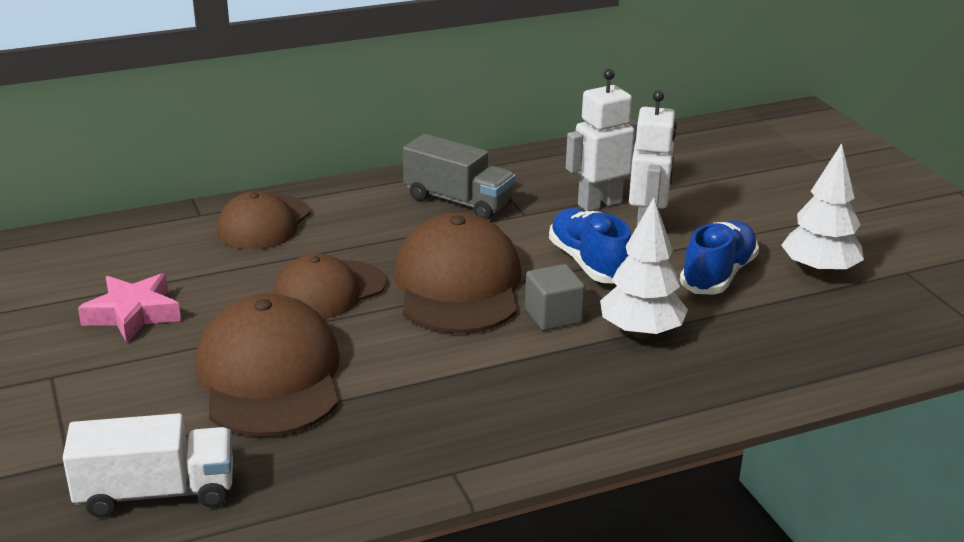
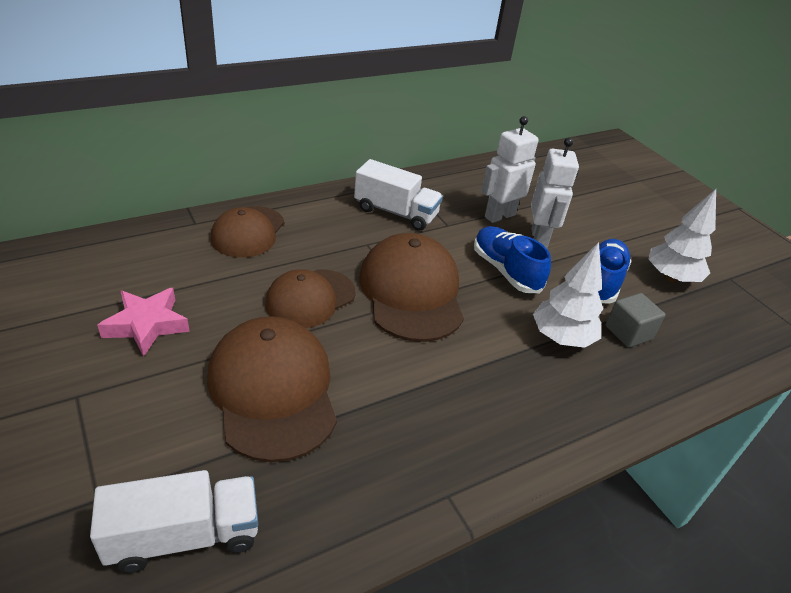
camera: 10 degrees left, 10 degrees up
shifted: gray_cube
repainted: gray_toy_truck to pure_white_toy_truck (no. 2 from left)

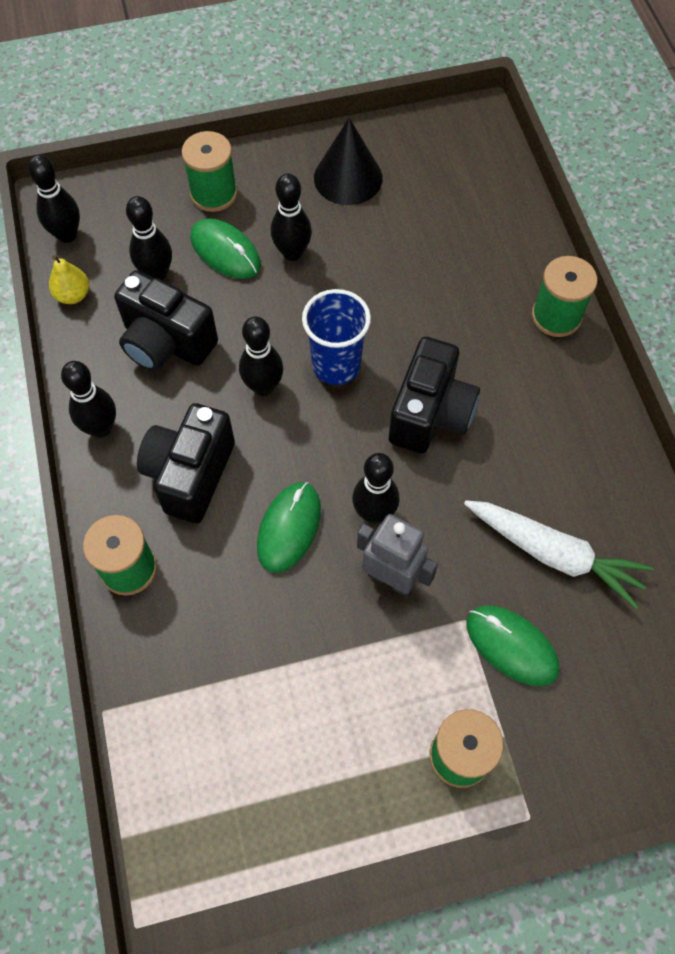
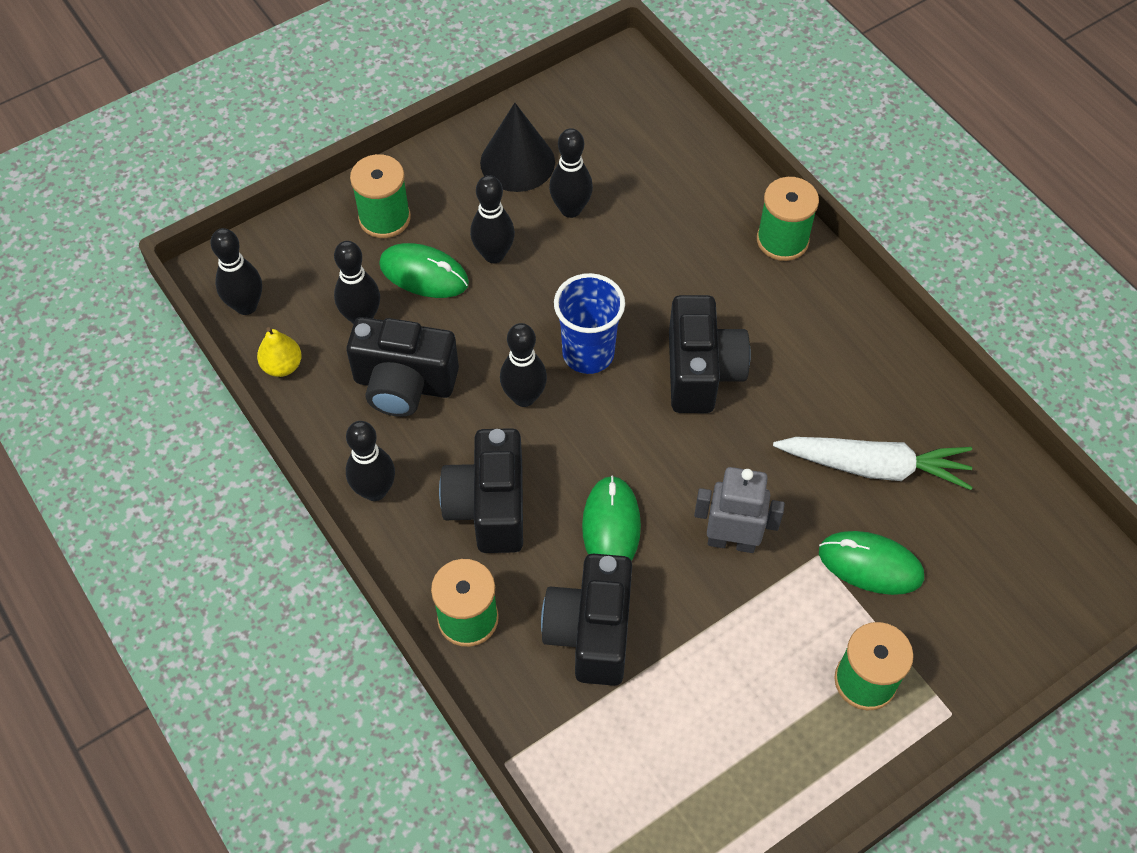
camera: 20 degrees left, 5 degrees down
new: ebony_compact_camera (no. 3 from left)
shifted: ebony_bowling_pin (no. 6 from left)

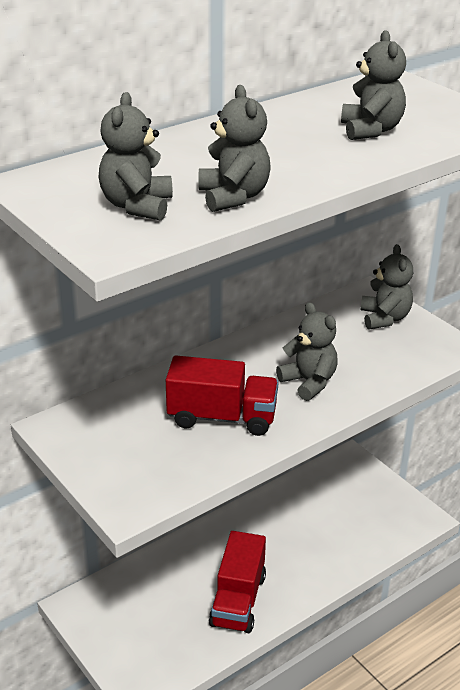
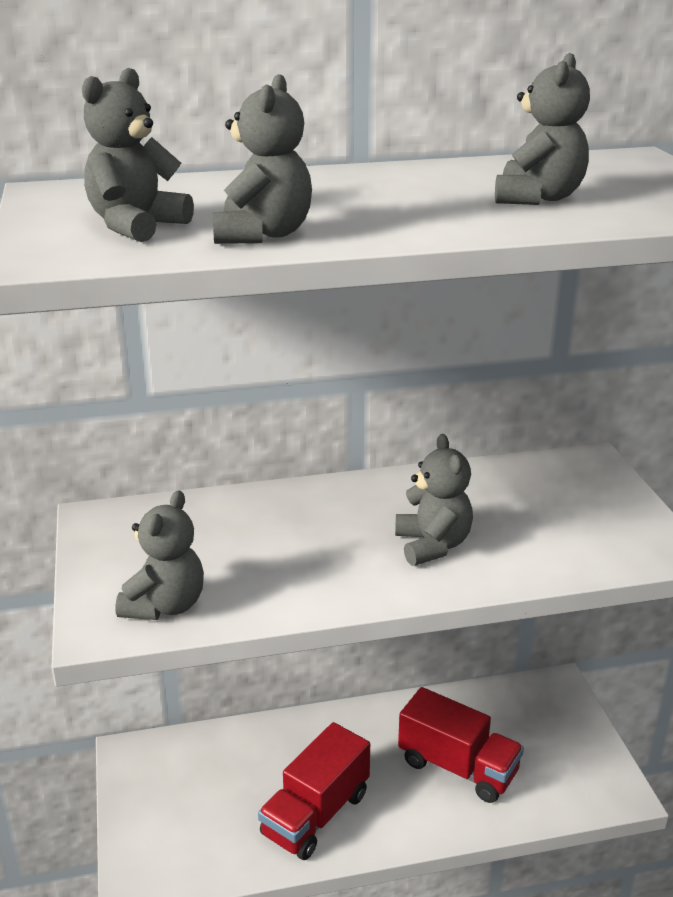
camera: 25 degrees right, 5 degrees down
shifted: gray_teddy_bear (no. 5 from left in the first image) to gray_teddy_bear (no. 2 from left); red_toy_truck (no. 1 from left in the first image) to red_toy_truck (no. 2 from left)

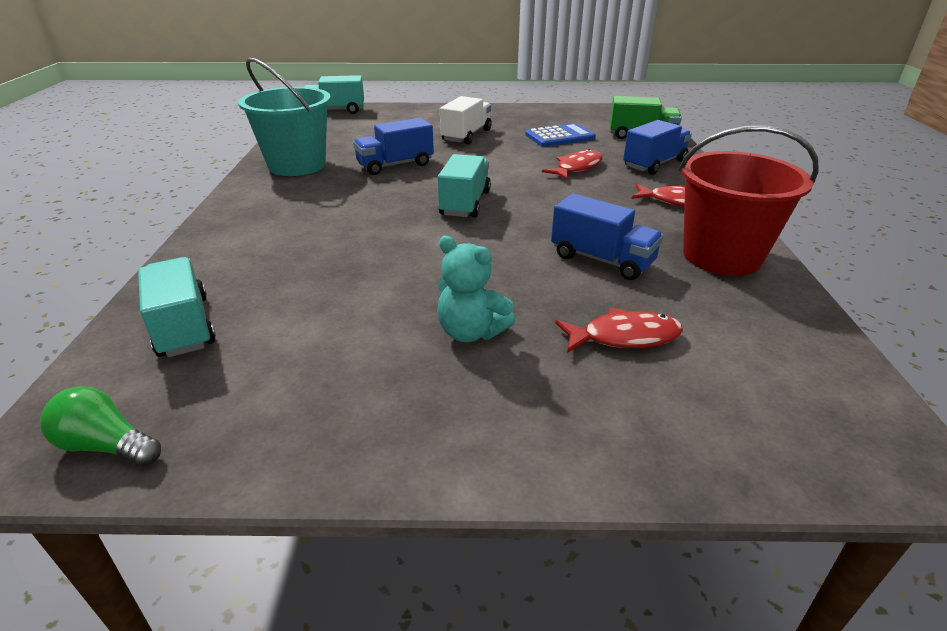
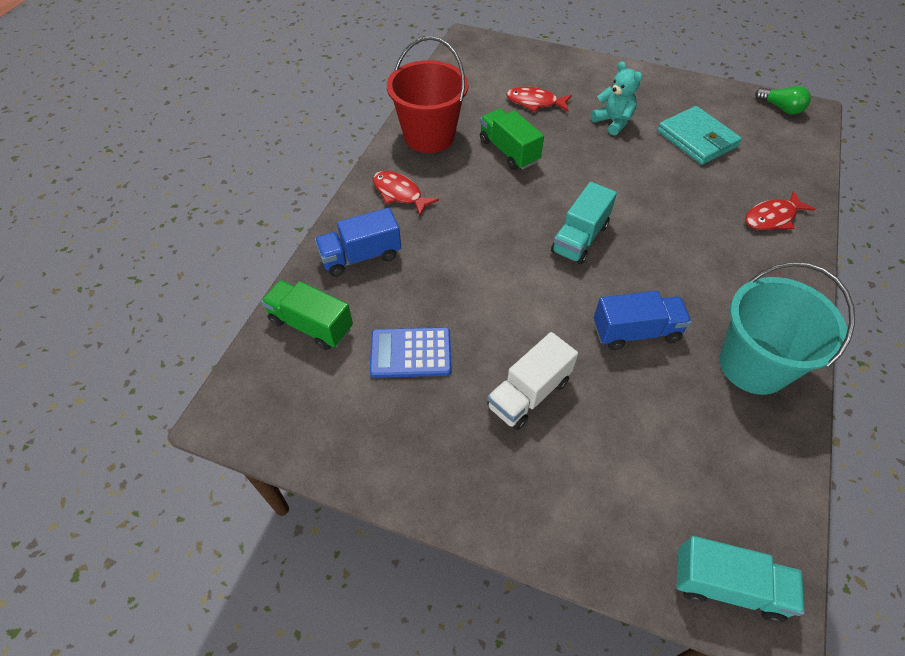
camera: 160 degrees left, 20 degrees up
gone: turquoise_toy_truck (no. 1 from left)
new: turquoise_wallet
shifted: red_fish (no. 1 from left in the first image) to red_fish (no. 3 from left)
repainted: royal_blue_toy_truck (no. 2 from left) to green_toy_truck (no. 2 from left)

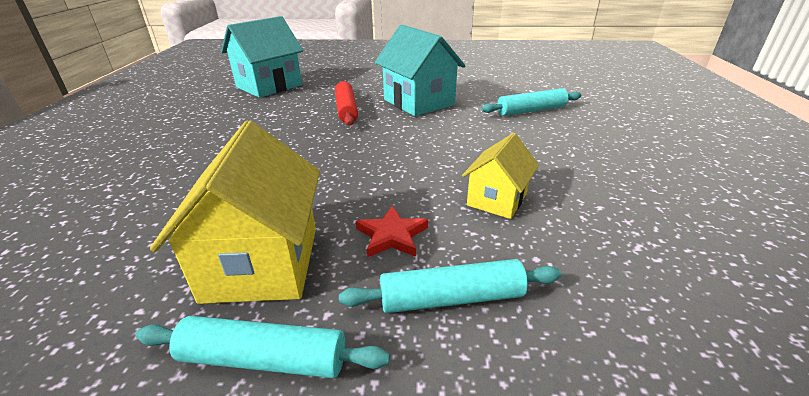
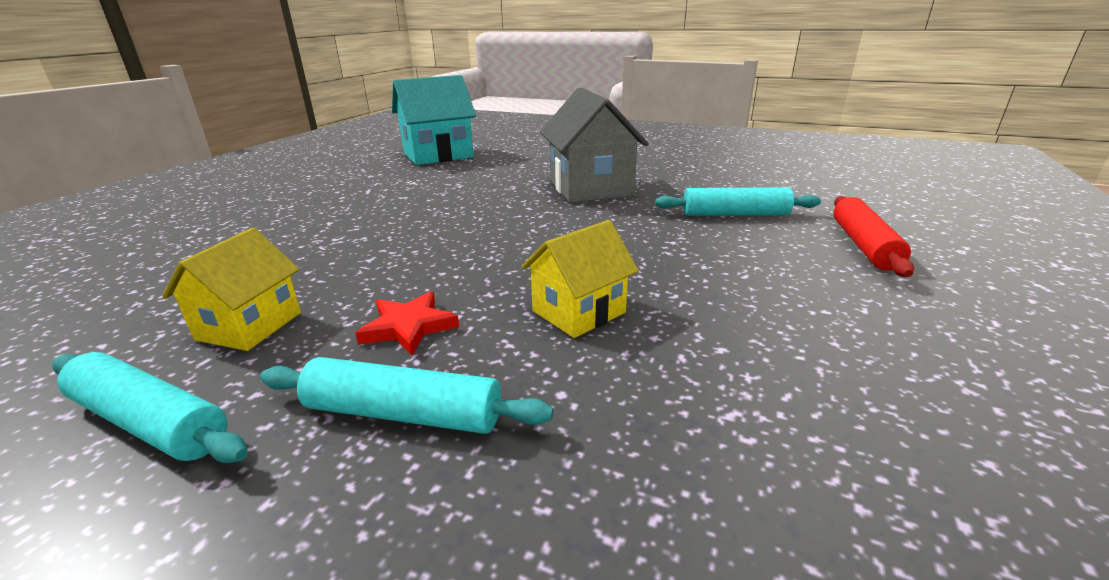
camera: 20 degrees right, 5 degrees down
shifted: red_pastry_roller
repainted: turquoise_house (no. 2 from left) to gray_house
scaled: yellow_house (no. 1 from left) x0.59

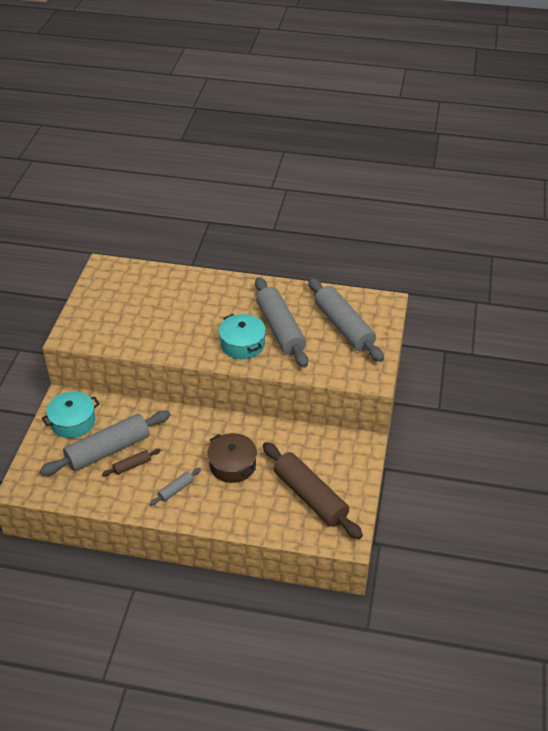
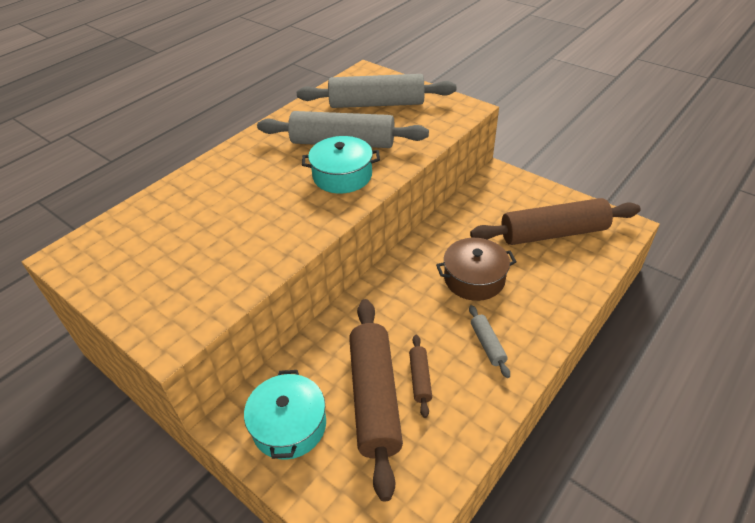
camera: 60 degrees left, 0 degrees up
repainted: gray_pastry_roller (no. 1 from left) to dark_brown_pastry_roller (no. 1 from left)

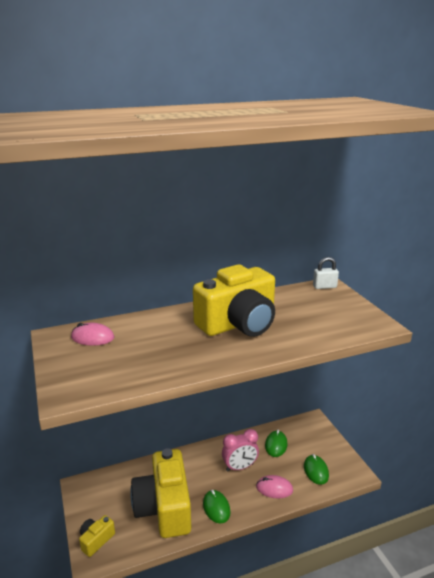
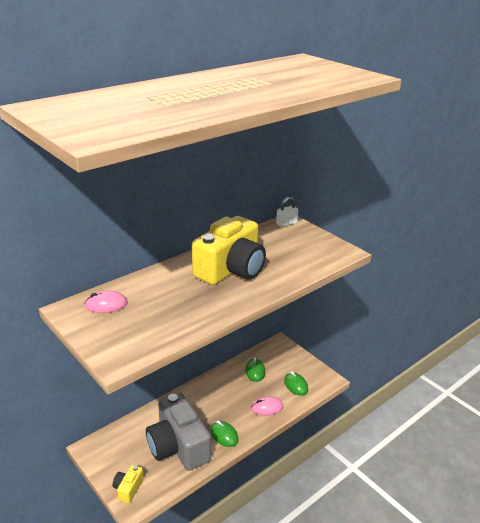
camera: 20 degrees left, 5 degrees up
gone: pink_bedside_clock
repainted: yellow_compact_camera (no. 2 from left) to gray_compact_camera

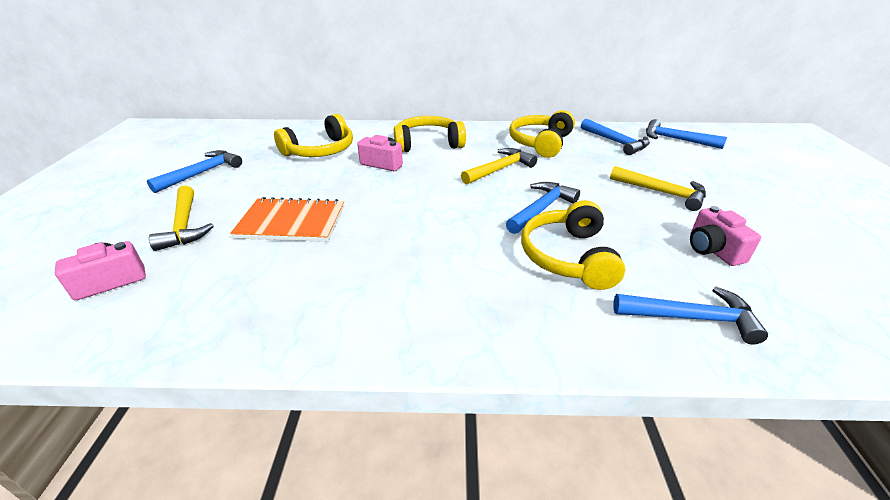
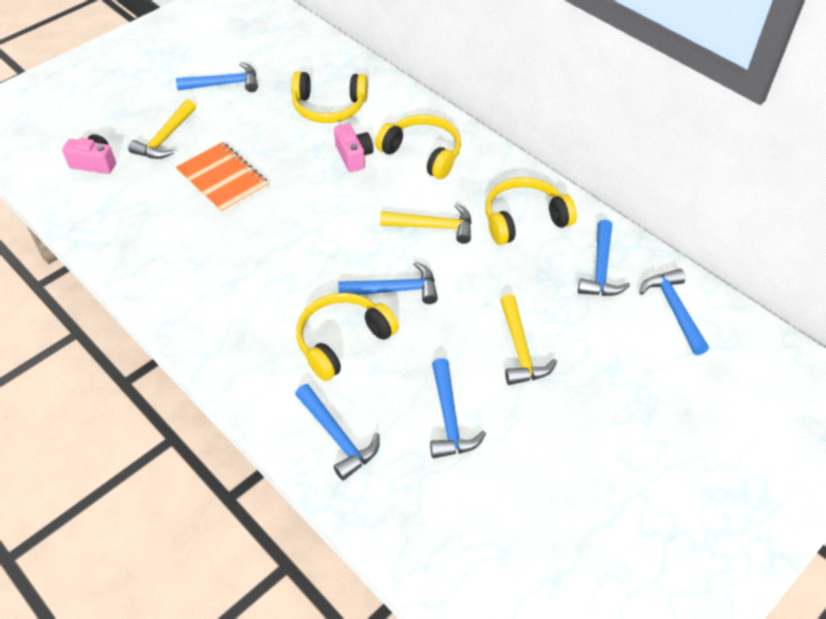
camera: 45 degrees right, 15 degrees up
swapped: pink_compact_camera (no. 3 from left) to royal_blue_claw_hammer (no. 4 from left)

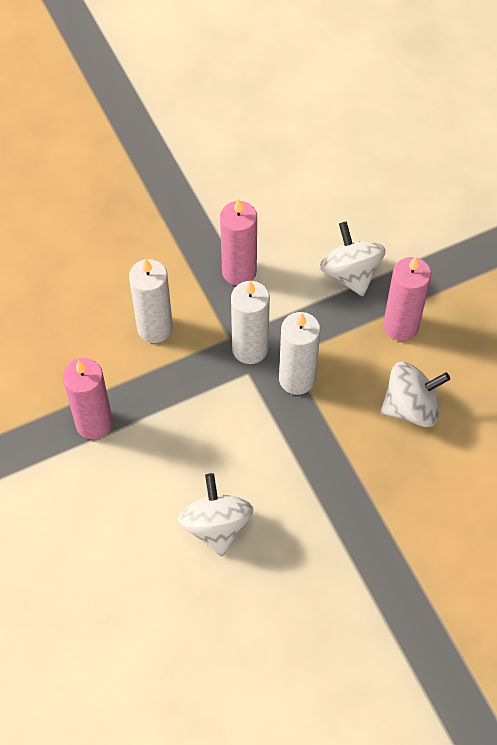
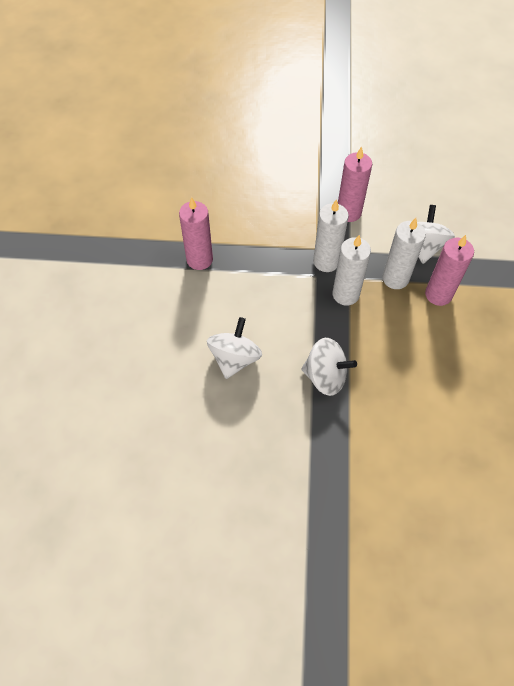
camera: 30 degrees right, 0 degrees up
shifted: pure_white_spinning_top (no. 3 from left in the first image) to pure_white_spinning_top (no. 2 from left); pure_white_pillar_candle (no. 1 from left in the first image) to pure_white_pillar_candle (no. 3 from left)

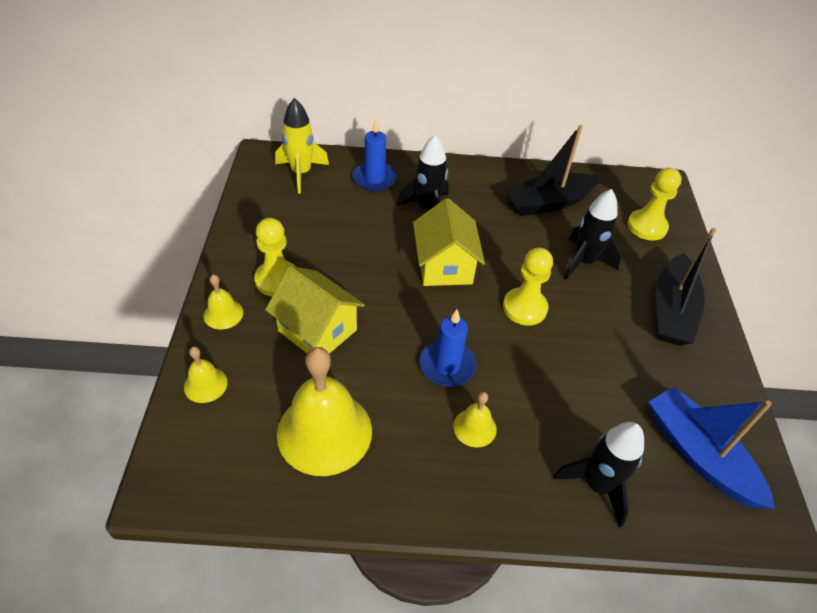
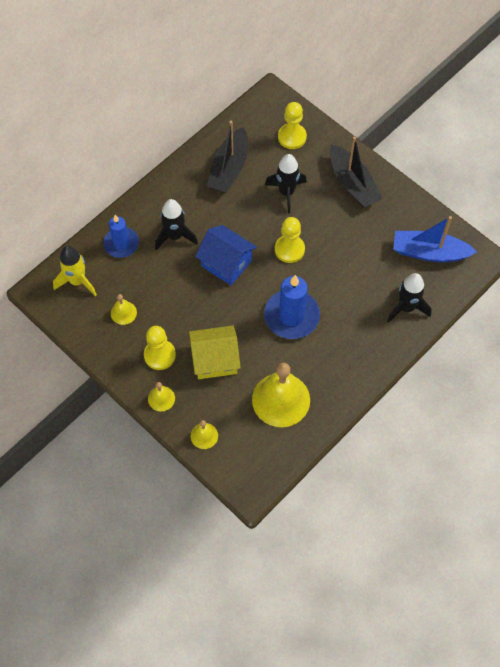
camera: 45 degrees left, 15 degrees up
shifted: yellow_school_bell (no. 4 from left in the first image) to yellow_school_bell (no. 1 from left)
repainted: yellow_house (no. 2 from left) to royal_blue_house
scaled: royal_blue_pillar_candle (no. 2 from left) x1.51

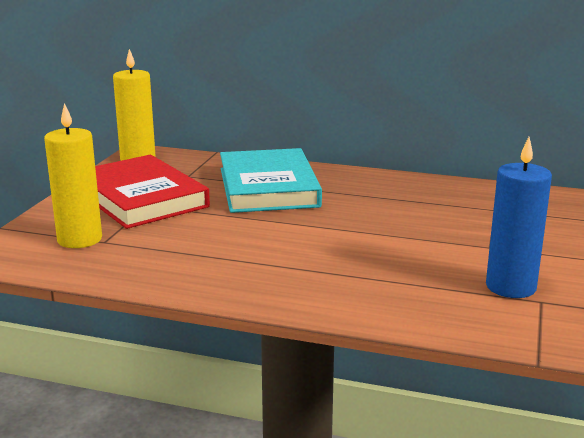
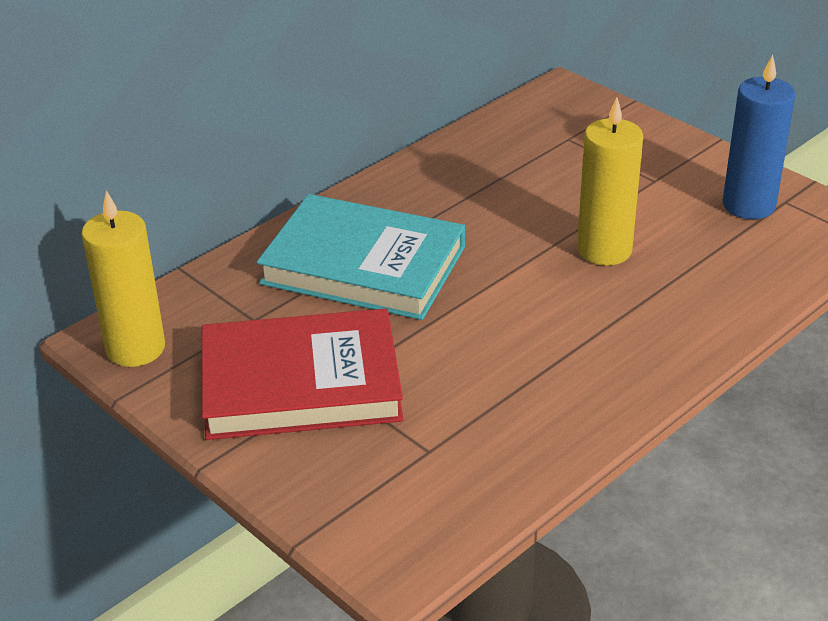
camera: 60 degrees left, 15 degrees up
shifted: yellow_pillar_candle (no. 1 from left in the first image) to yellow_pillar_candle (no. 2 from left)

